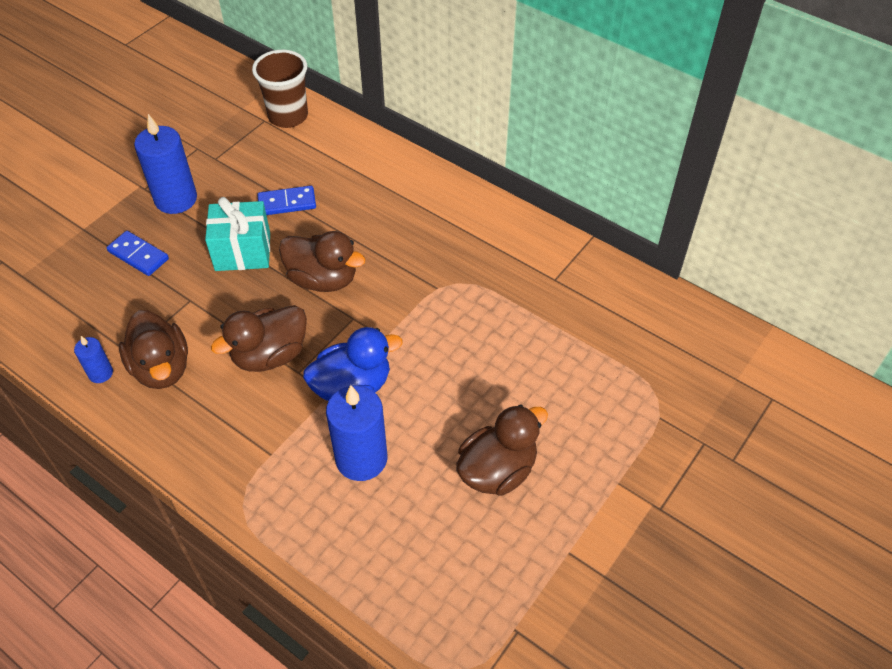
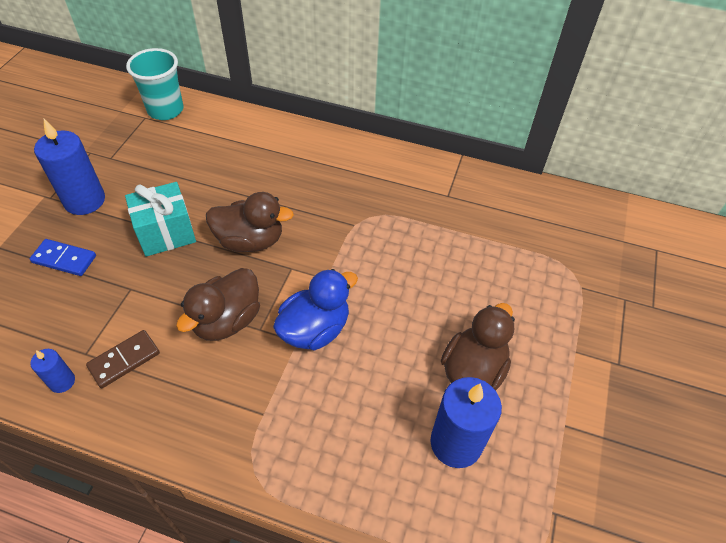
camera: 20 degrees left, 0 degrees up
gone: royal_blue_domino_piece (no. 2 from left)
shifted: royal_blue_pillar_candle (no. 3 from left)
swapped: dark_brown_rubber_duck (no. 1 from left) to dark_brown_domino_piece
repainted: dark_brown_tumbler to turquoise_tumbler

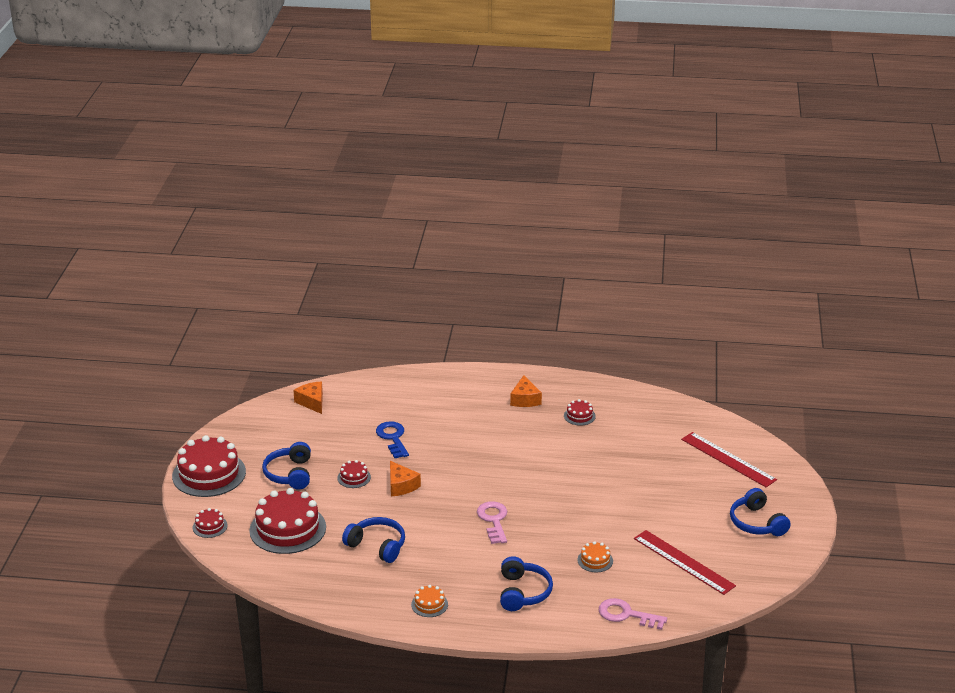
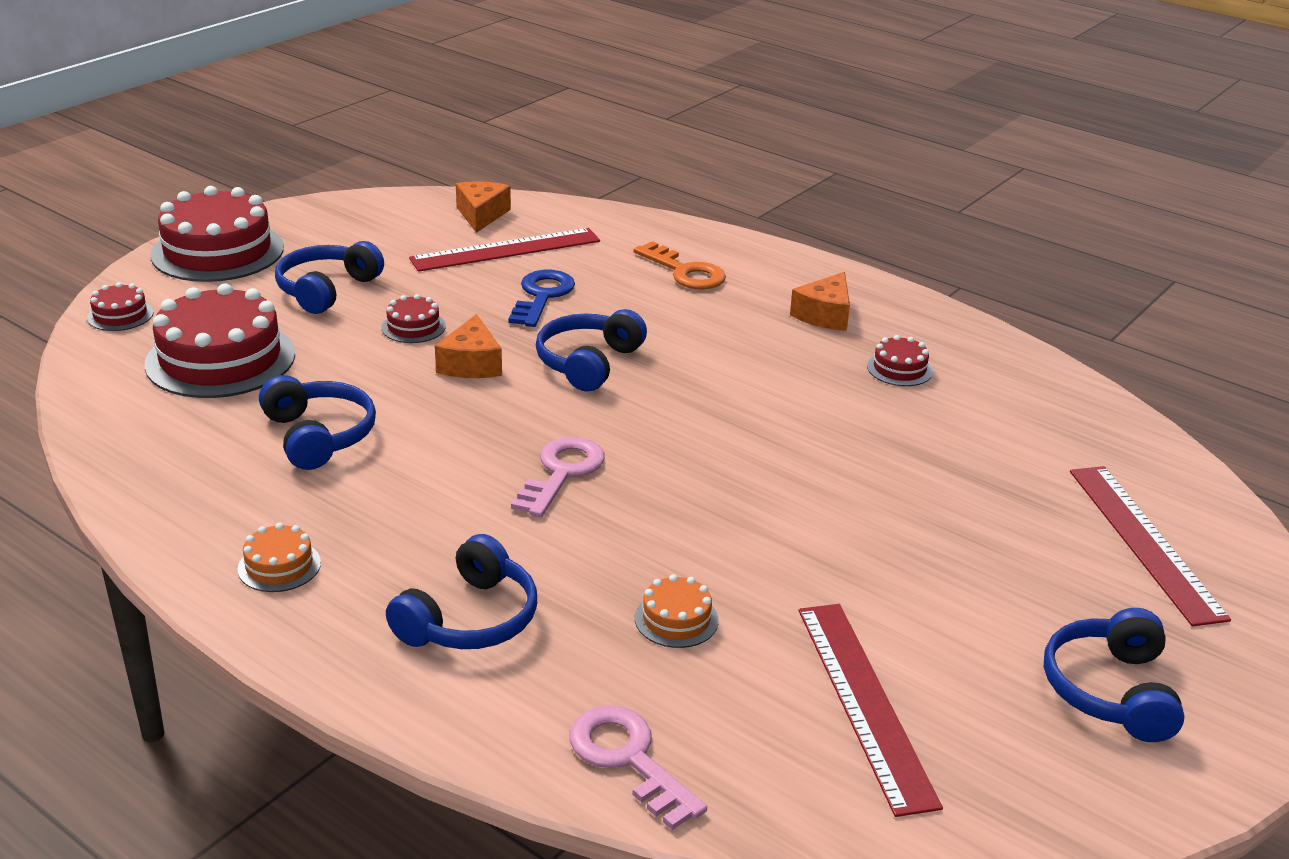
camera: 30 degrees right, 0 degrees up
new: red_ruler (no. 1 from left); royal_blue_over-ear_headphones (no. 4 from left); bright_orange_door_key

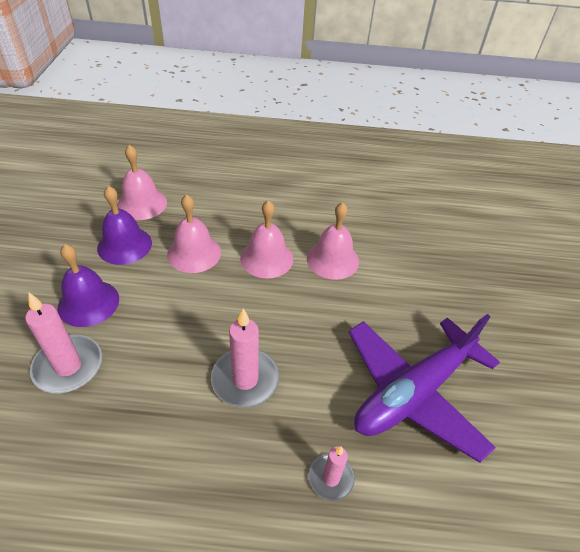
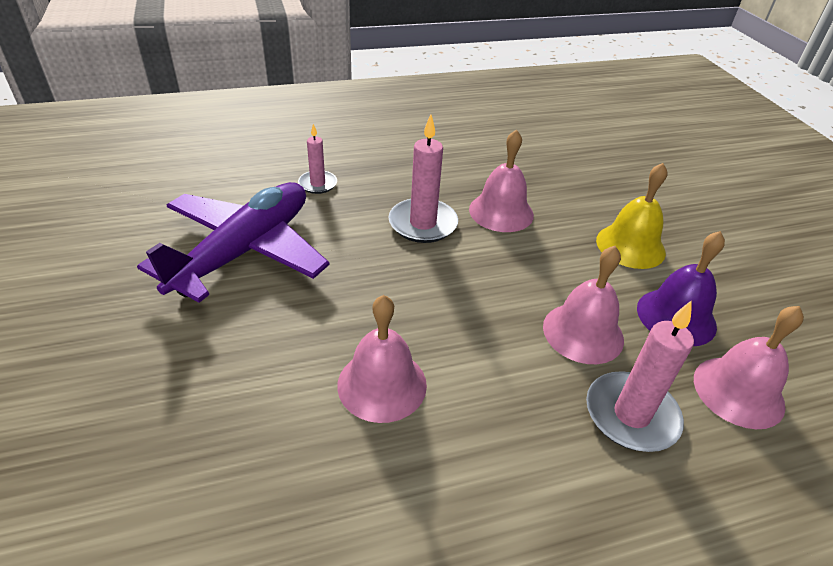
camera: 160 degrees right, 5 degrees down
shifted: pink_school_bell (no. 3 from left in the first image) to pink_school_bell (no. 2 from left); pink_pillar_candle (no. 1 from left in the first image) to pink_pillar_candle (no. 3 from left)
repainted: royal_purple_school_bell (no. 1 from left) to yellow_school_bell

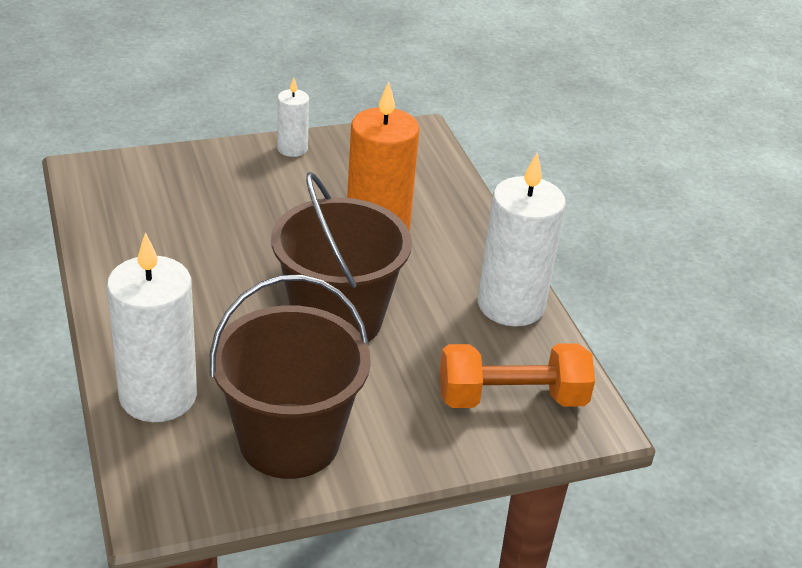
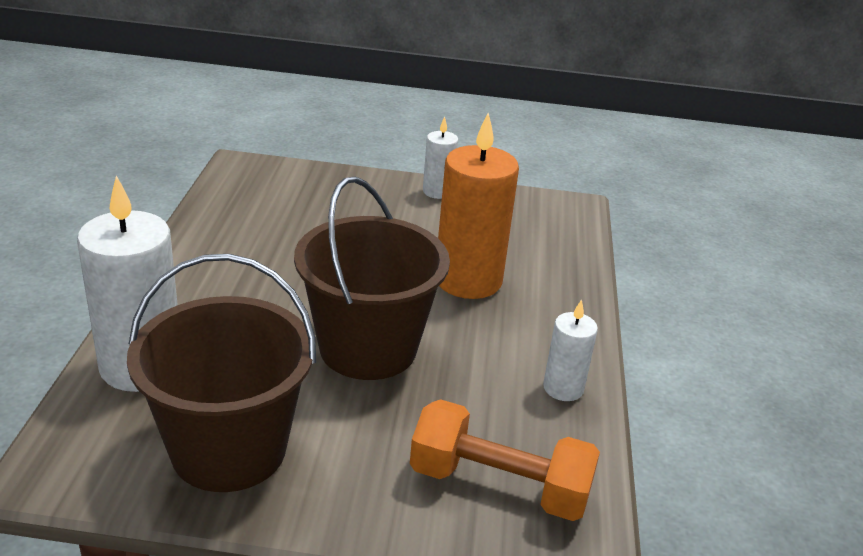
camera: 25 degrees right, 5 degrees down
scaled: pure_white_pillar_candle (no. 3 from left) x0.52

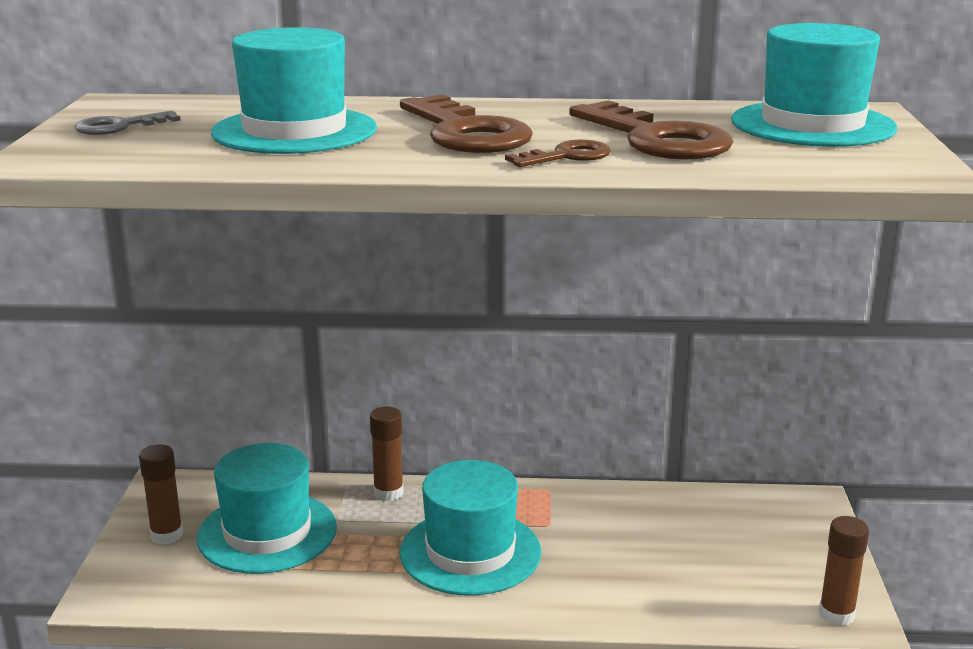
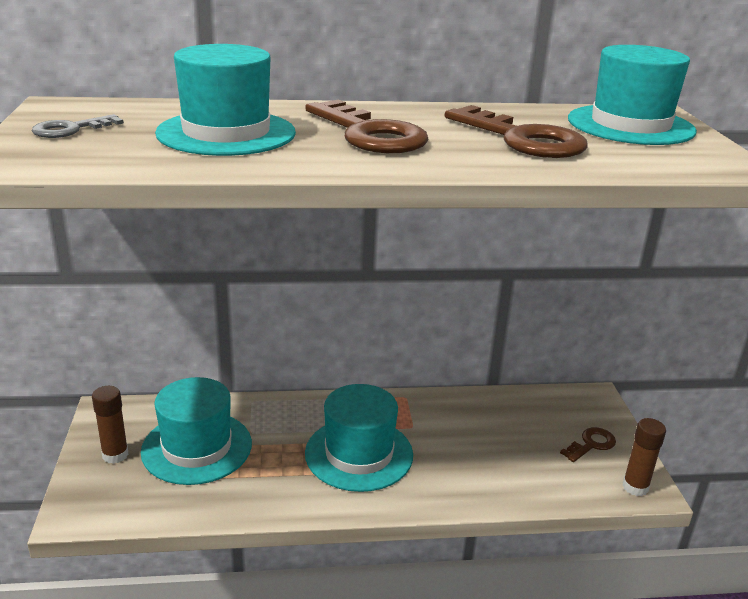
camera: 10 degrees left, 5 degrees up
gone: dark_brown_glue (no. 2 from left)
shifted: dark_brown_door_key (no. 2 from left in the first image) to dark_brown_door_key (no. 3 from left)

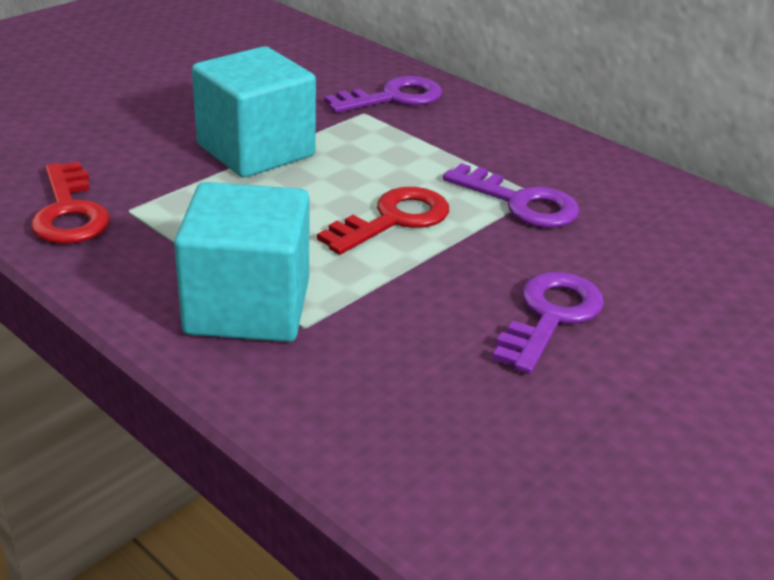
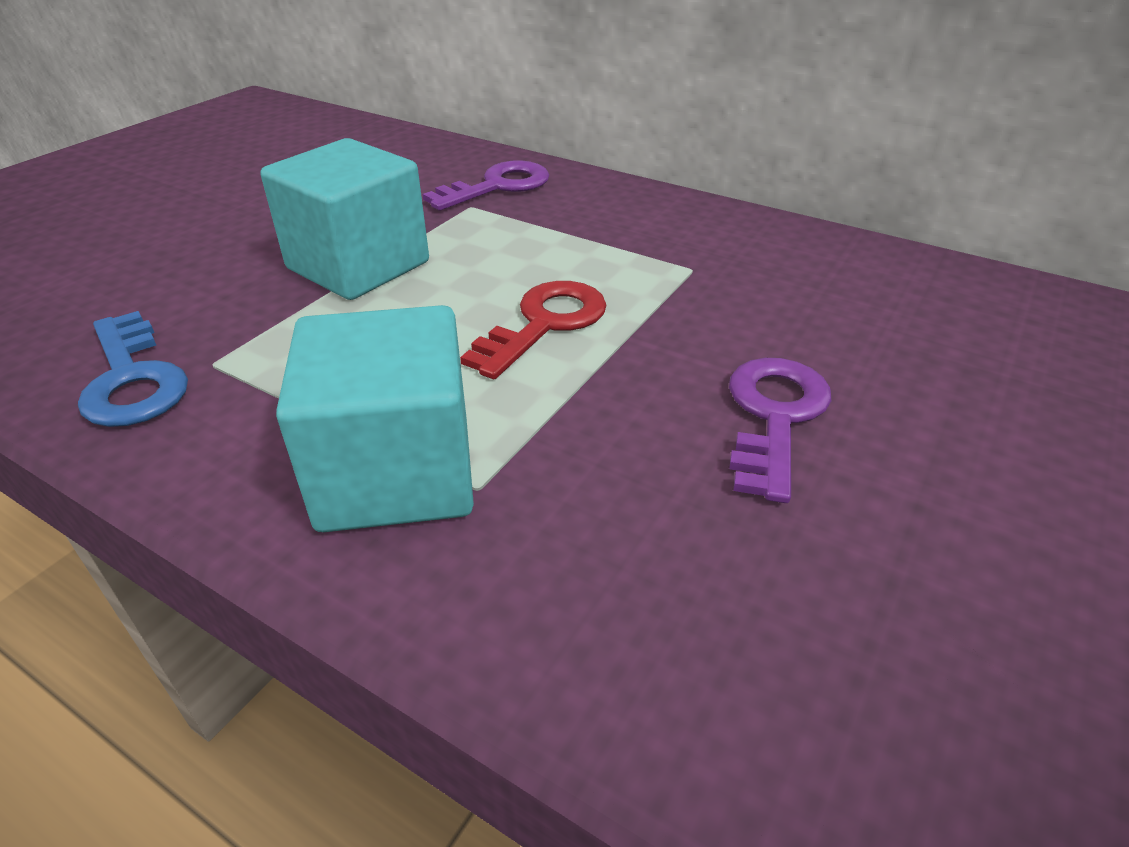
camera: 10 degrees left, 5 degrees up
gone: royal_purple_door_key (no. 2 from left)
repainted: red_door_key (no. 1 from left) to royal_blue_door_key

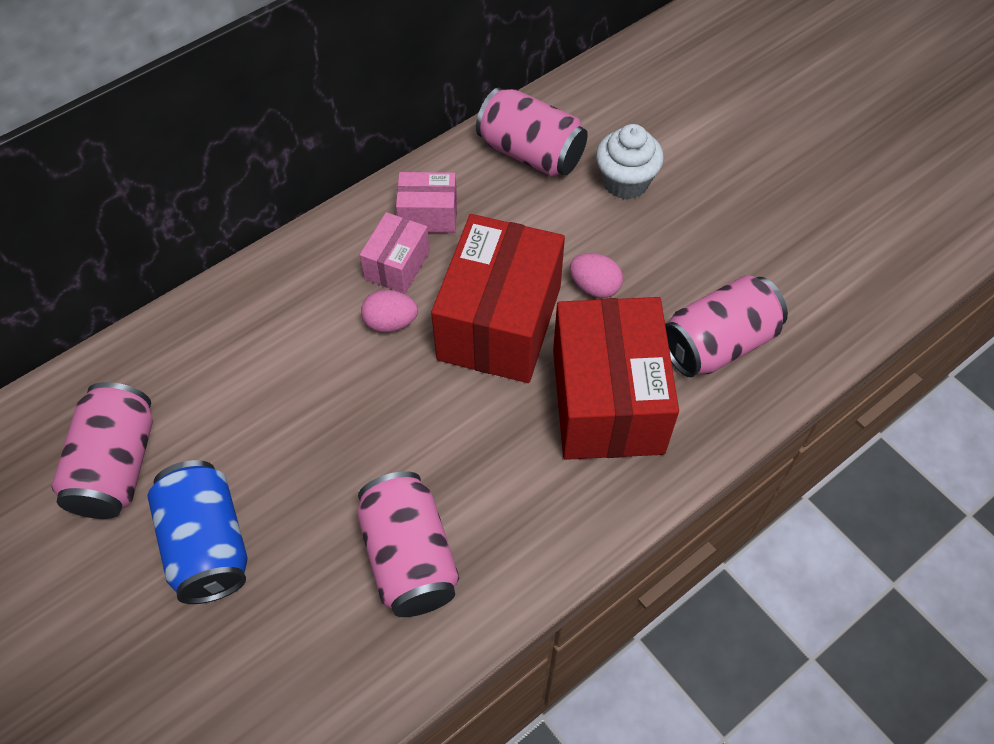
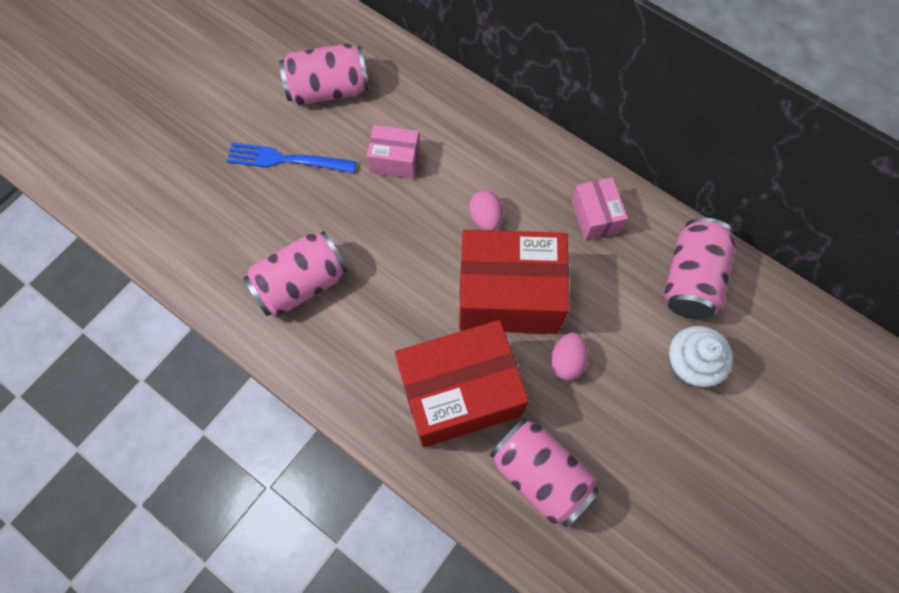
camera: 75 degrees right, 10 degrees up
shifted: pink_parcel (no. 1 from left)
swapped: royal_blue_soda_can to royal_blue_fork

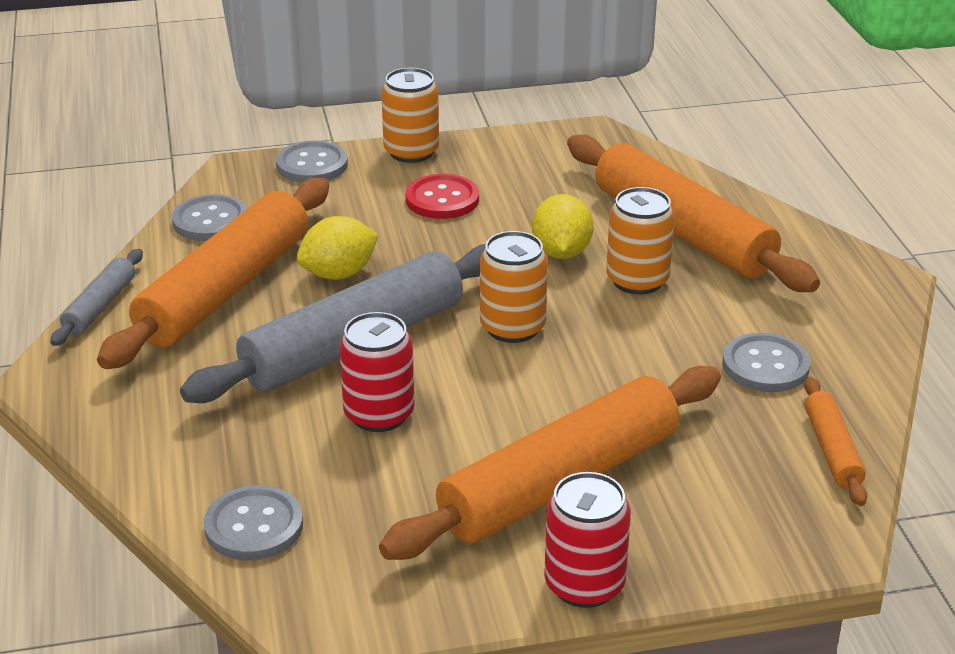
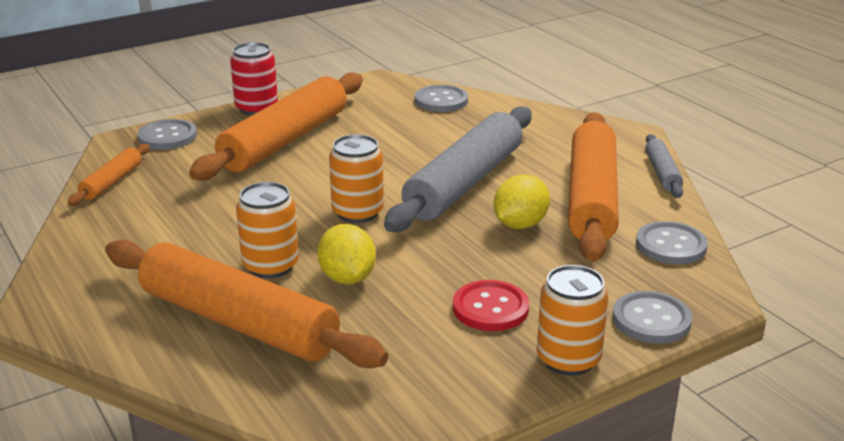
camera: 160 degrees right, 5 degrees down
gone: red_soda_can (no. 1 from left)
shifted: gray_button (no. 4 from left in the first image) to gray_button (no. 1 from left)
rotated: bright_orange_pastry_roller (no. 4 from left in the first image) 45 degrees clockwise

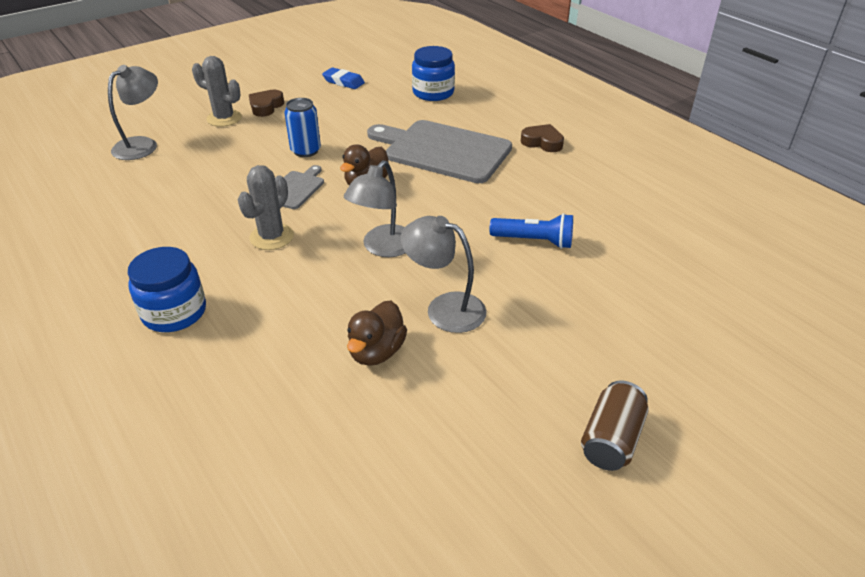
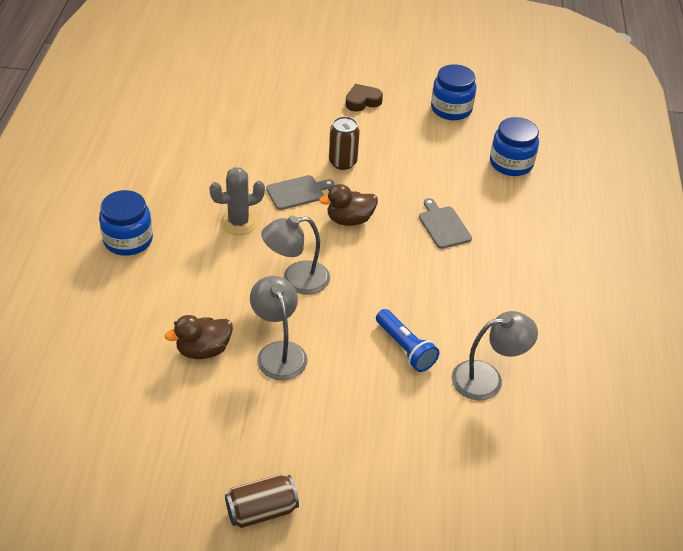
camera: 40 degrees right, 5 degrees up
gone: gray_prickly_plant (no. 1 from left); dark_brown_heart_shape (no. 2 from left)
shifted: gray_desk_lamp (no. 1 from left in the first image) to gray_desk_lamp (no. 3 from left)
swapped: royal_blue_pencil_eraser to royal_blue_jam_jar (no. 2 from left)
repainted: royal_blue_soda_can to dark_brown_soda_can (no. 2 from left)
scaled: gray_chopping_board (no. 2 from left) x0.47

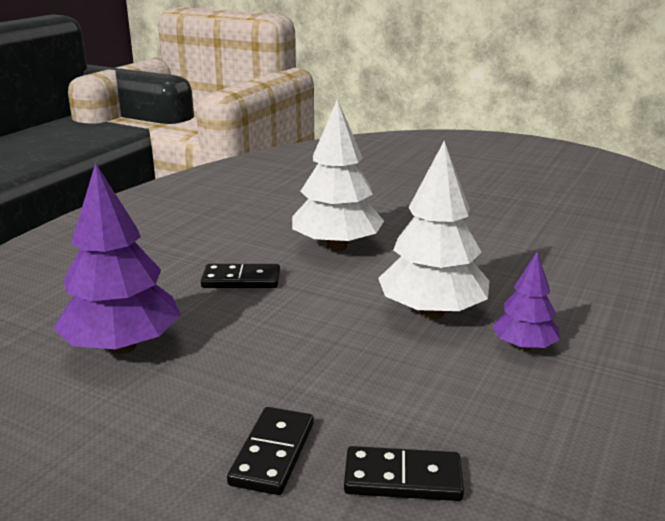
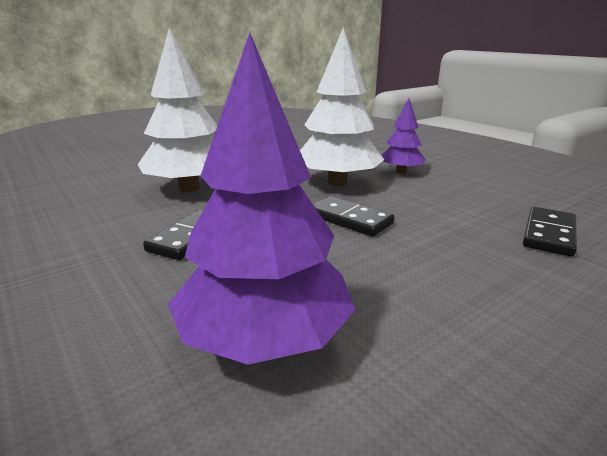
camera: 65 degrees left, 0 degrees up
shifted: ebony_domino_piece (no. 2 from left)

